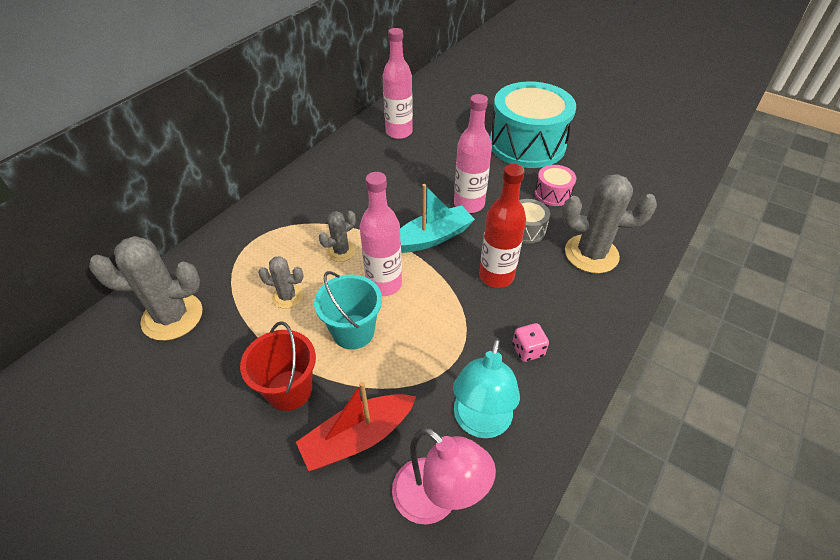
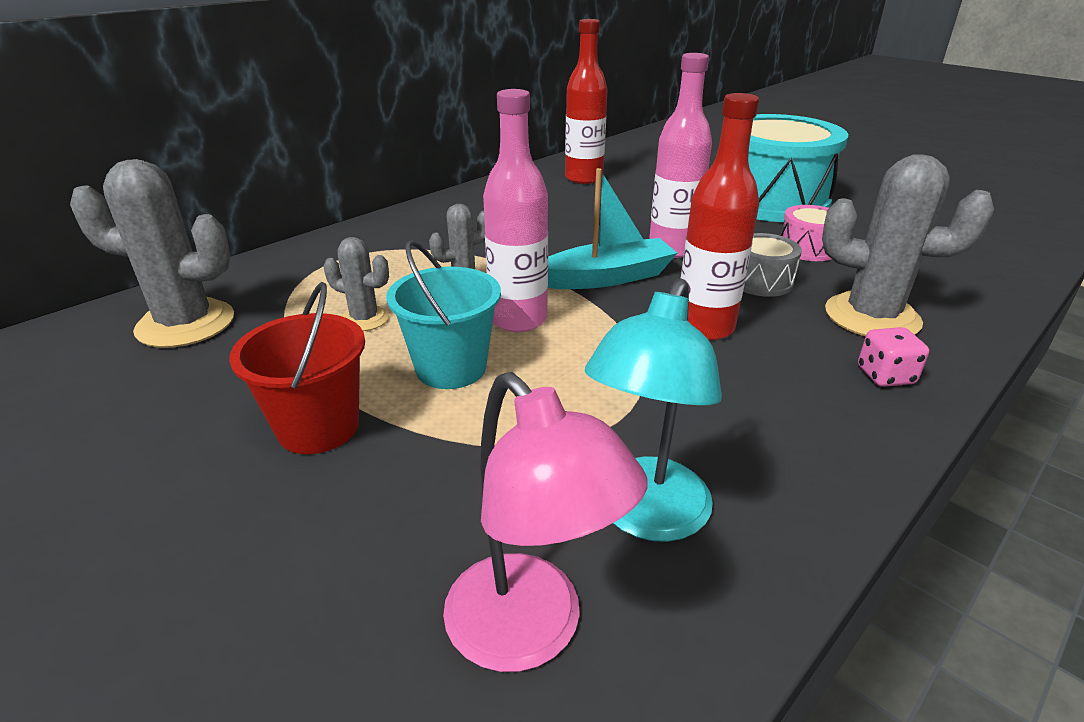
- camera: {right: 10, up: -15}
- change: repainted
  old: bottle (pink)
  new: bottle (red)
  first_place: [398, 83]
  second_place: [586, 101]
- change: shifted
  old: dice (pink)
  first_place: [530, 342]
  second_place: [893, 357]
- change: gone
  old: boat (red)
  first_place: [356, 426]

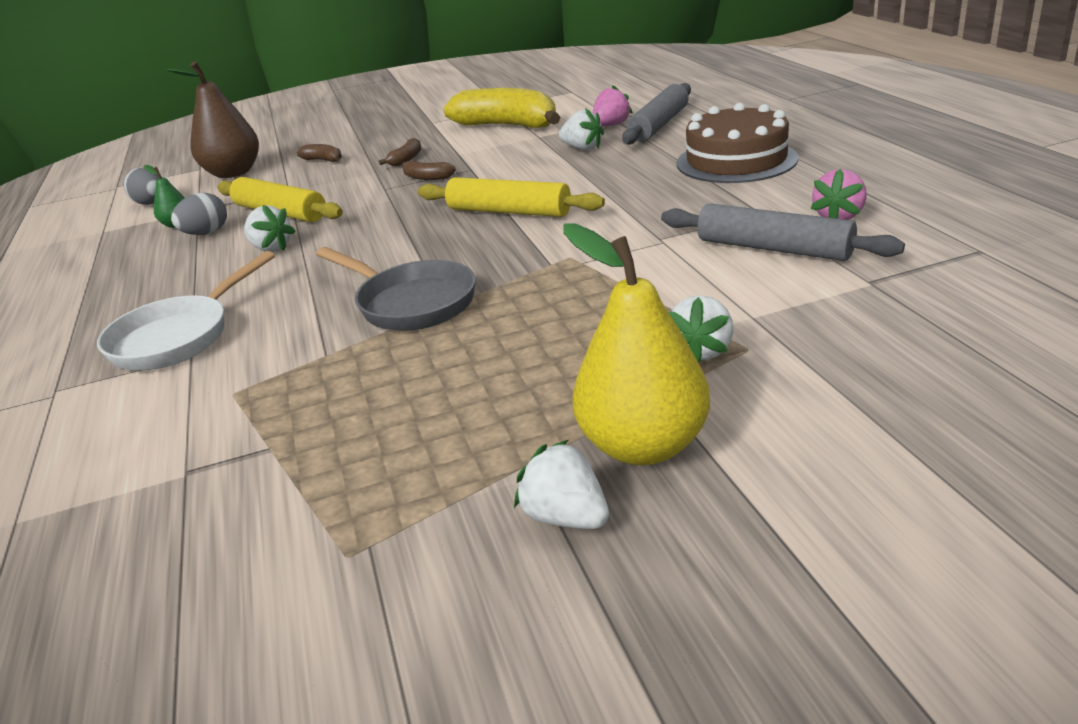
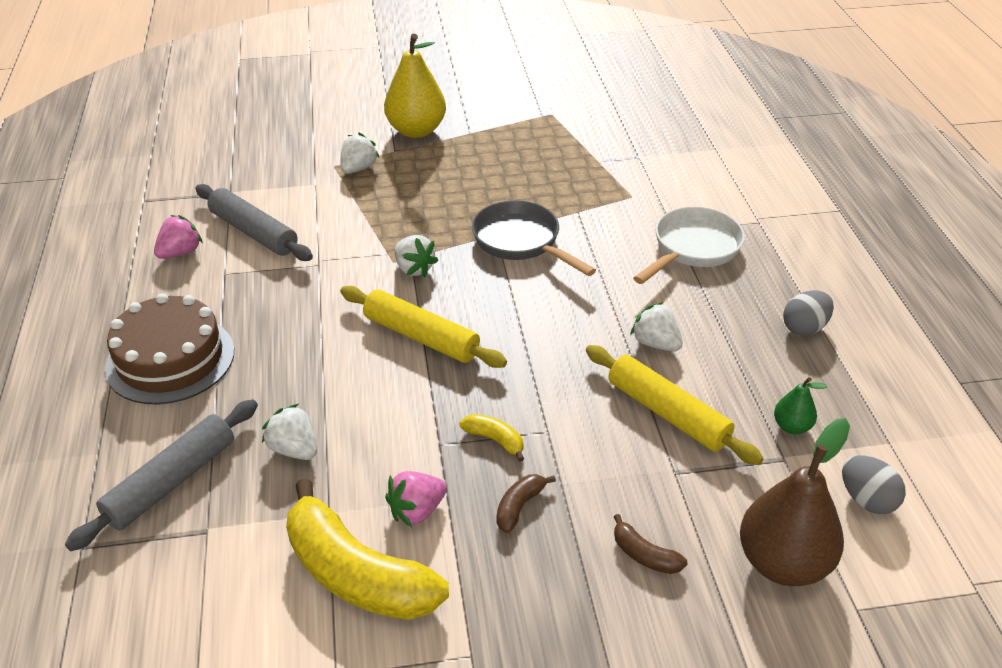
- camera: {right: -175, up: 10}
- change: shifted
  old: strawberry (pink)
  first_place: [613, 105]
  second_place: [416, 499]
- change: shifted
  old: strawberry (white)
  first_place: [561, 484]
  second_place: [416, 256]
- change: repainted
  old: banana (brown)
  new: banana (yellow)
  first_place: [429, 170]
  second_place: [491, 438]
- change: shifted
  old: egg (grey)
  first_place: [199, 214]
  second_place: [808, 313]

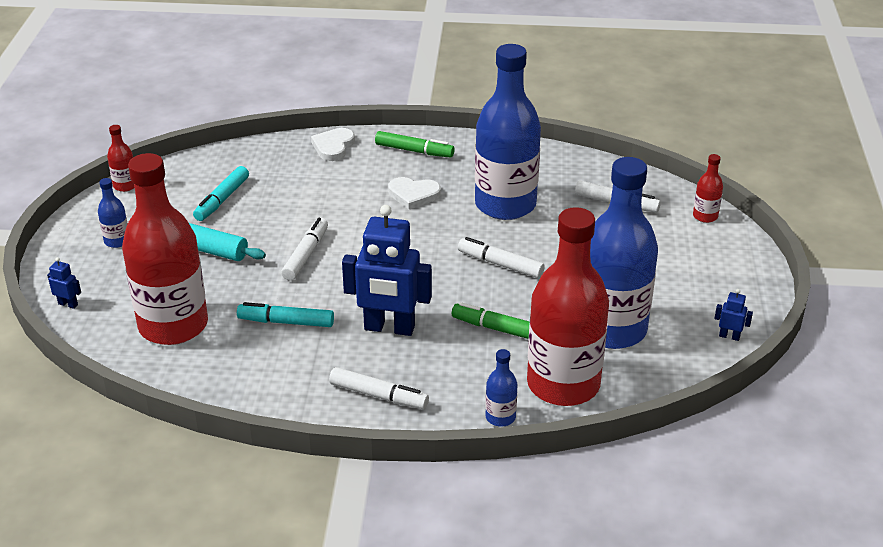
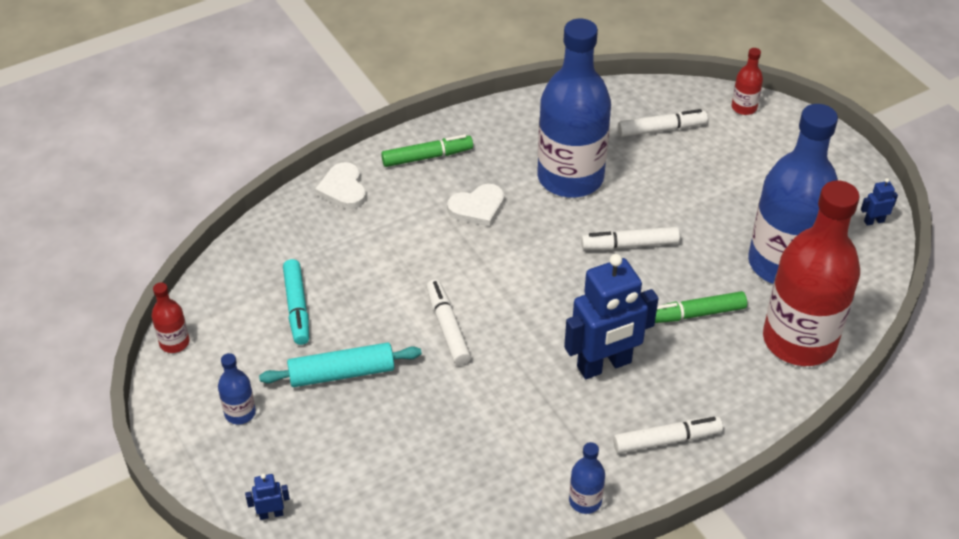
- camera: {right: -35, up: 10}
- change: shifted
  old: bottle (blue)
  first_place: [501, 388]
  second_place: [587, 478]
- change: gone
  old: bottle (red)
  first_place: [165, 249]
- change: gone
  old: marker (turquoise)
  first_place: [285, 314]

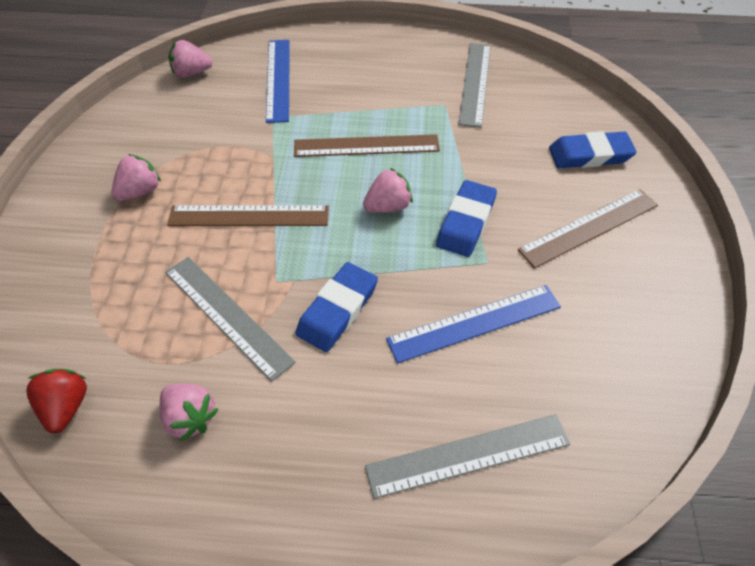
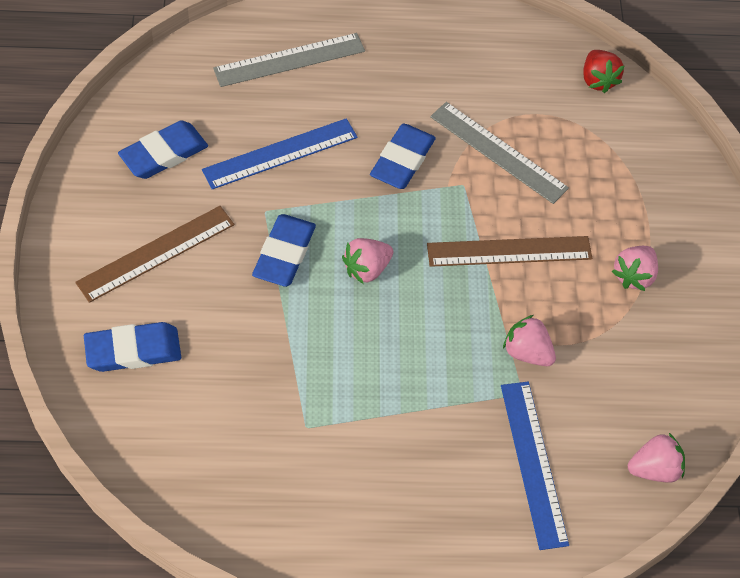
- camera: {right: 170, up: 5}
- change: new
  new: eraser (blue)
  second_place: [163, 149]
- change: shifted
  old: strawberry (pink)
  first_place: [189, 413]
  second_place: [529, 340]
- change: gone
  old: ruler (brown)
  first_place: [367, 145]
- change: gone
  old: ruler (grey)
  first_place: [475, 85]

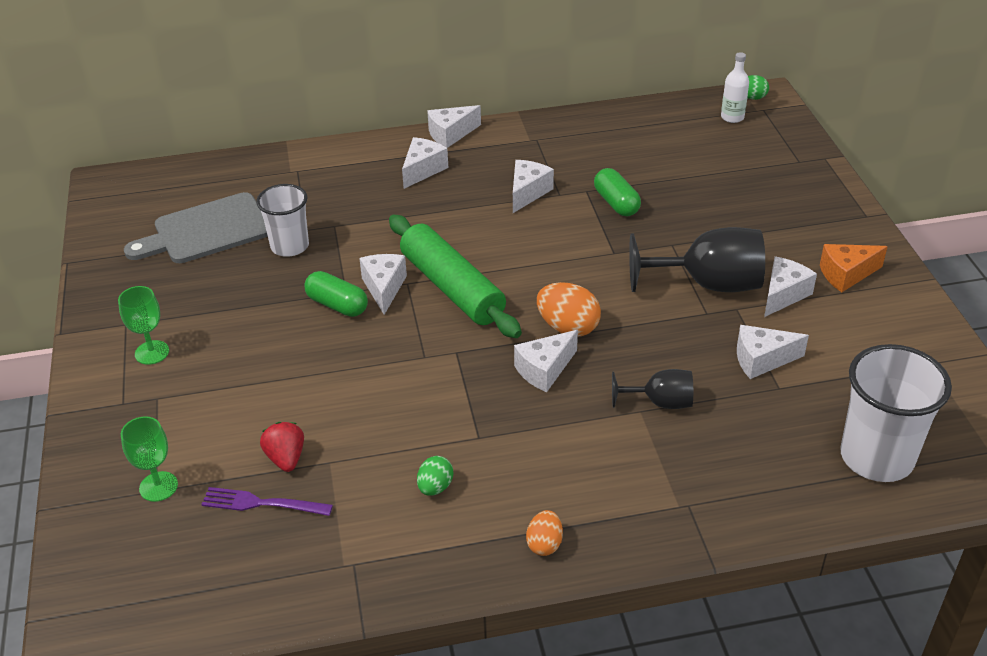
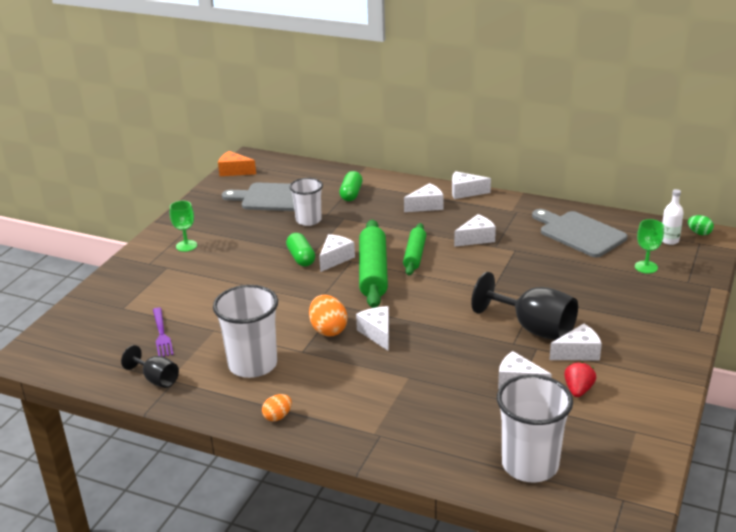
- camera: {right: 35, up: -10}
- change: shifted
  old: goblet (black)
  first_place: [652, 389]
  second_place: [150, 366]
- change: rotated
  old: fork (purple)
  first_place: [267, 501]
  second_place: [163, 332]
  degrees: -150
- change: swapped
  old: egg (green)
  new: cup (white)
  first_place: [435, 476]
  second_place: [245, 331]
- change: shifted
  old: cheese (orange)
  first_place: [854, 268]
  second_place: [237, 163]
- change: shifted
  old: egg (orange)
  first_place: [569, 309]
  second_place: [328, 316]
- change: shifted
  old: capsule (green)
  first_place: [617, 192]
  second_place: [350, 186]
- change: rotated
  old: cheese (white)
  first_place: [546, 361]
  second_place: [372, 328]
  degrees: 75
- change: new
  new: rolling pin (green)
  second_place: [414, 249]
- change: new
  new: cutting board (grey)
  second_place: [579, 233]
- change: shifted
  old: strawberry (red)
  first_place: [282, 447]
  second_place: [580, 379]
- change: shifted
  old: goblet (green)
  first_place: [149, 459]
  second_place: [649, 246]

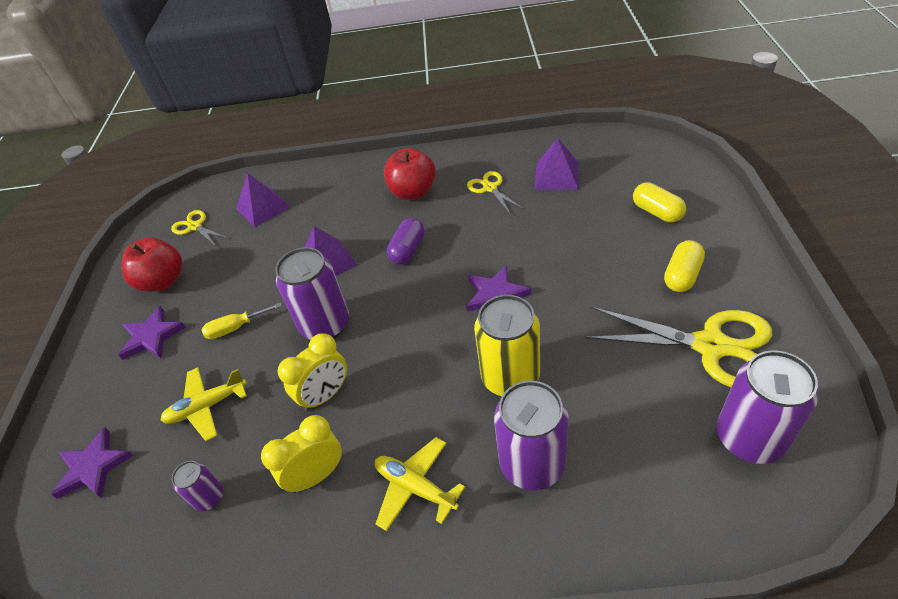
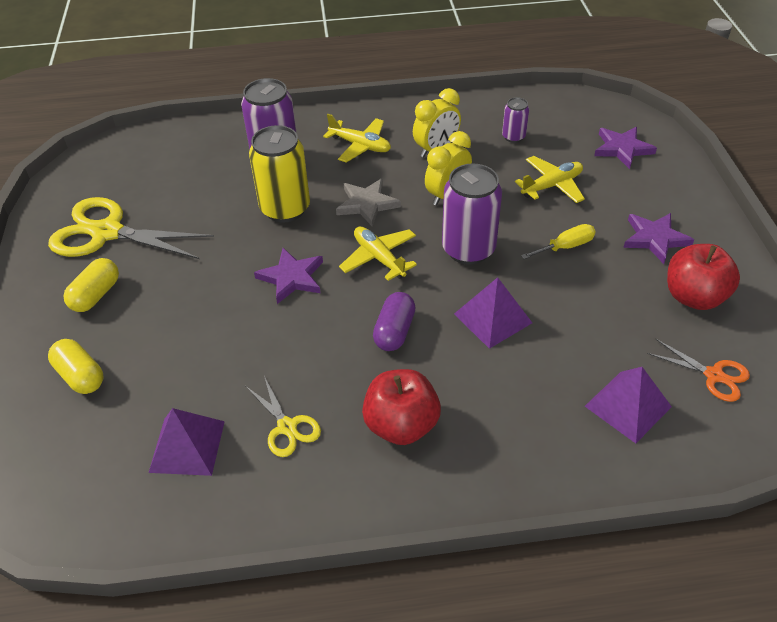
- camera: {right: 170, up: 0}
- change: new
  new: star (grey)
  second_place: [368, 203]
- change: new
  new: plane (yellow)
  second_place: [378, 254]
- change: repainted
  old: scissors (yellow)
  new: scissors (orange)
  first_place: [199, 228]
  second_place: [698, 370]
- change: gone
  old: can (purple)
  first_place: [767, 407]

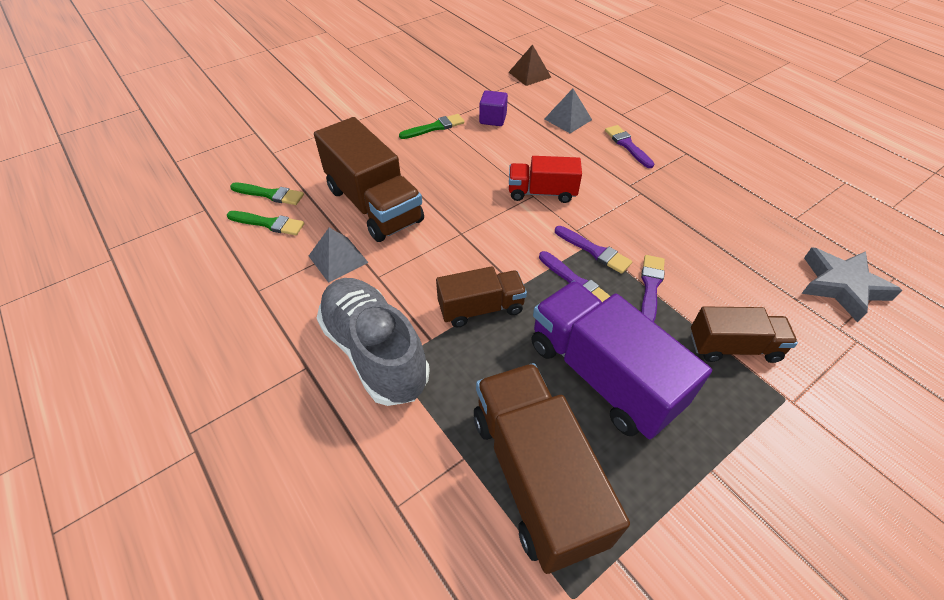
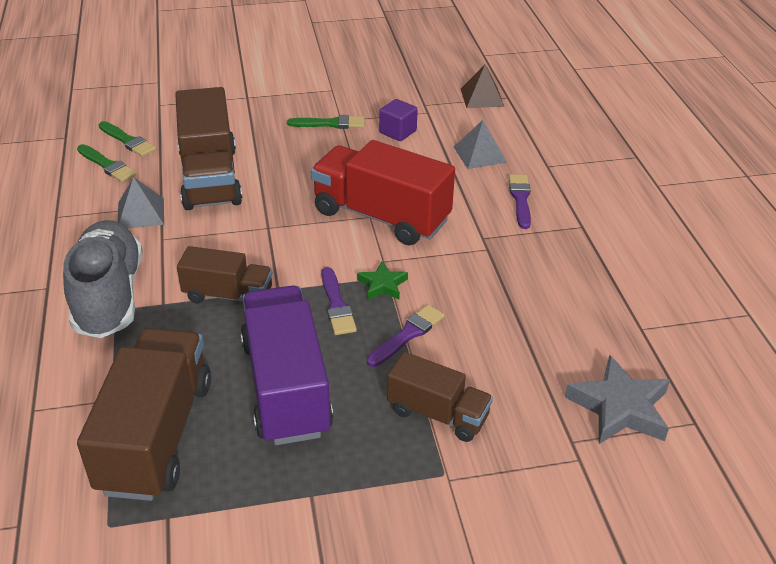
- camera: {right: 25, up: -10}
- change: scaled
  old: truck (red)
  first_place: [545, 179]
  second_place: [383, 193]
  factor: 1.72
- change: swapped
  old: brush (purple)
  new: star (green)
  first_place: [593, 250]
  second_place: [382, 280]

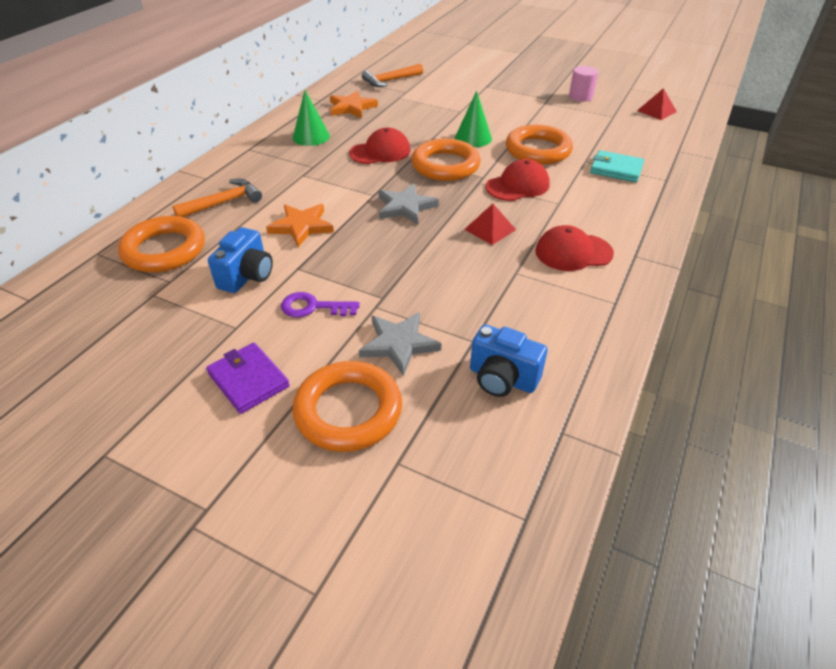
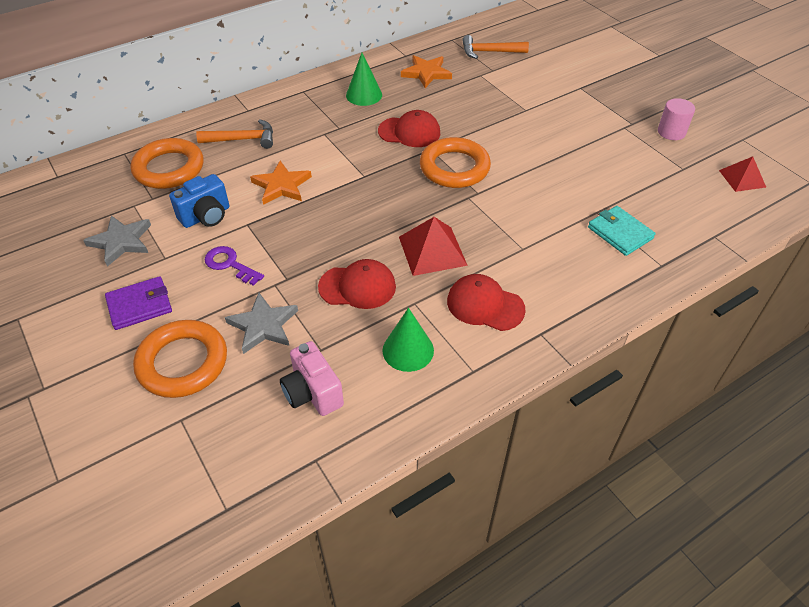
- camera: {right: 30, up: 5}
- change: shifted
  old: star (grey)
  first_place: [408, 204]
  second_place: [117, 241]
- change: rotated
  old: wallet (purple)
  first_place: [248, 378]
  second_place: [138, 303]
  degrees: 75
- change: repainted
  old: camera (blue)
  new: camera (pink)
  first_place: [509, 360]
  second_place: [312, 378]
- change: shifted
  old: cap (red)
  first_place: [518, 180]
  second_place: [357, 284]
- change: shifted
  old: cone (green)
  first_place: [473, 119]
  second_place: [408, 340]
- change: scaled
  old: pyramid (red)
  first_place: [490, 224]
  second_place: [433, 246]
  factor: 1.51
- change: gone
  old: ring (orange)
  first_place: [539, 145]

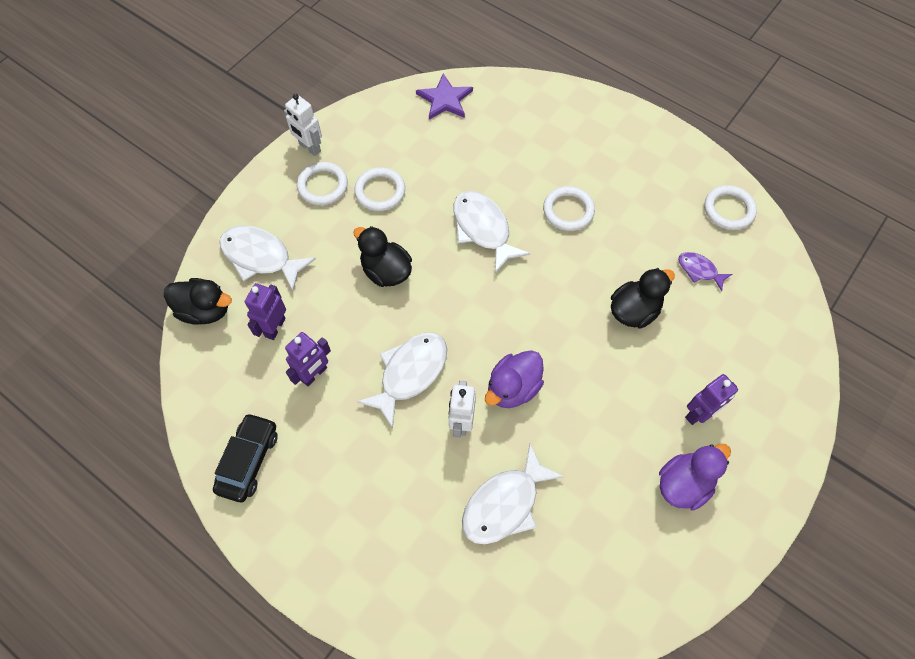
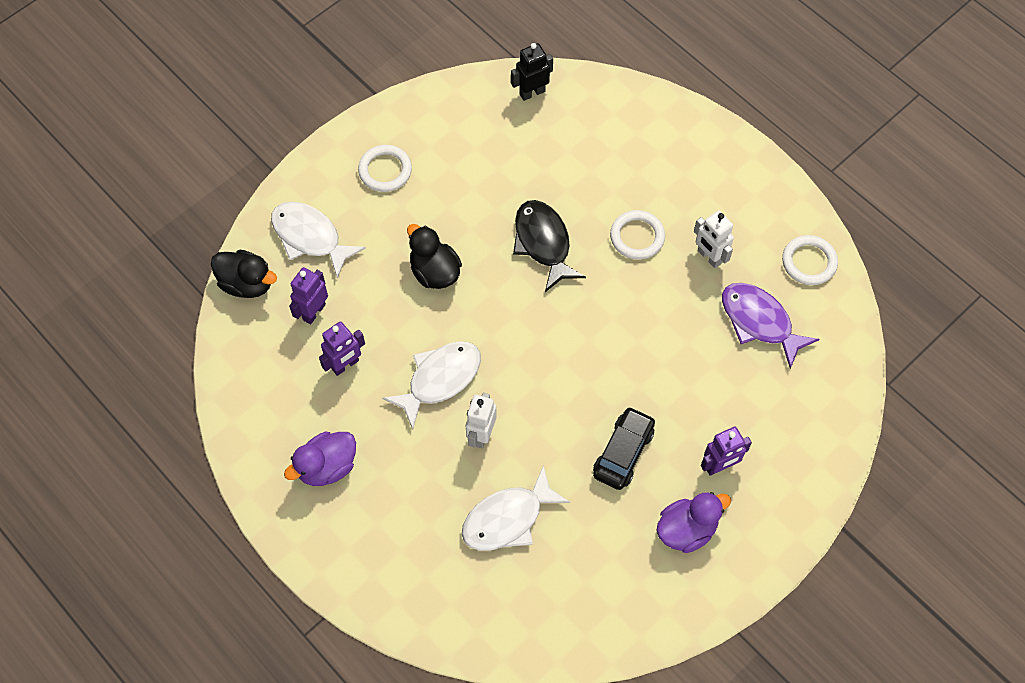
- camera: {right: 10, up: 0}
- change: shifted
  old: duck (purple)
  first_place: [514, 379]
  second_place: [320, 458]
- change: swapped
  old: star (purple)
  new: robot (black)
  first_place: [444, 96]
  second_place: [532, 72]
- change: repainted
  old: fish (white)
  new: fish (black)
  first_place: [492, 232]
  second_place: [549, 246]
- change: shifted
  old: car (black)
  first_place: [245, 457]
  second_place: [624, 448]
- change: shifted
  old: robot (white)
  first_place: [303, 125]
  second_place: [714, 239]
- change: scaled
  old: fish (purple)
  first_place: [705, 271]
  second_place: [771, 326]
  factor: 1.84
- change: gone
  old: ring (white)
  first_place: [379, 189]
- change: gone
  old: duck (black)
  first_place: [643, 298]

